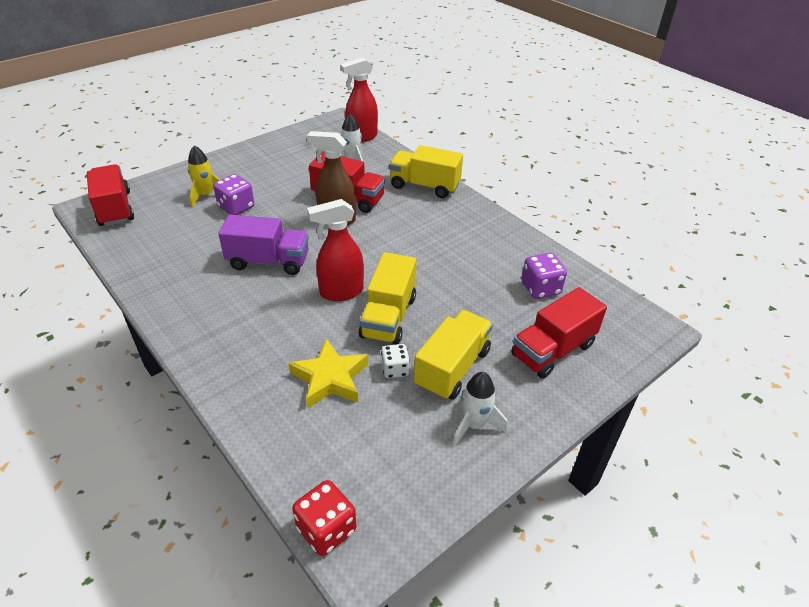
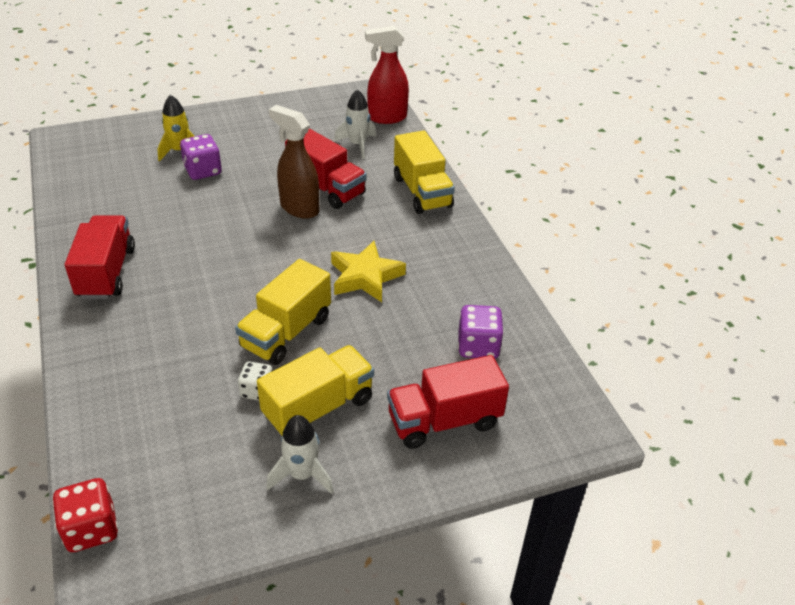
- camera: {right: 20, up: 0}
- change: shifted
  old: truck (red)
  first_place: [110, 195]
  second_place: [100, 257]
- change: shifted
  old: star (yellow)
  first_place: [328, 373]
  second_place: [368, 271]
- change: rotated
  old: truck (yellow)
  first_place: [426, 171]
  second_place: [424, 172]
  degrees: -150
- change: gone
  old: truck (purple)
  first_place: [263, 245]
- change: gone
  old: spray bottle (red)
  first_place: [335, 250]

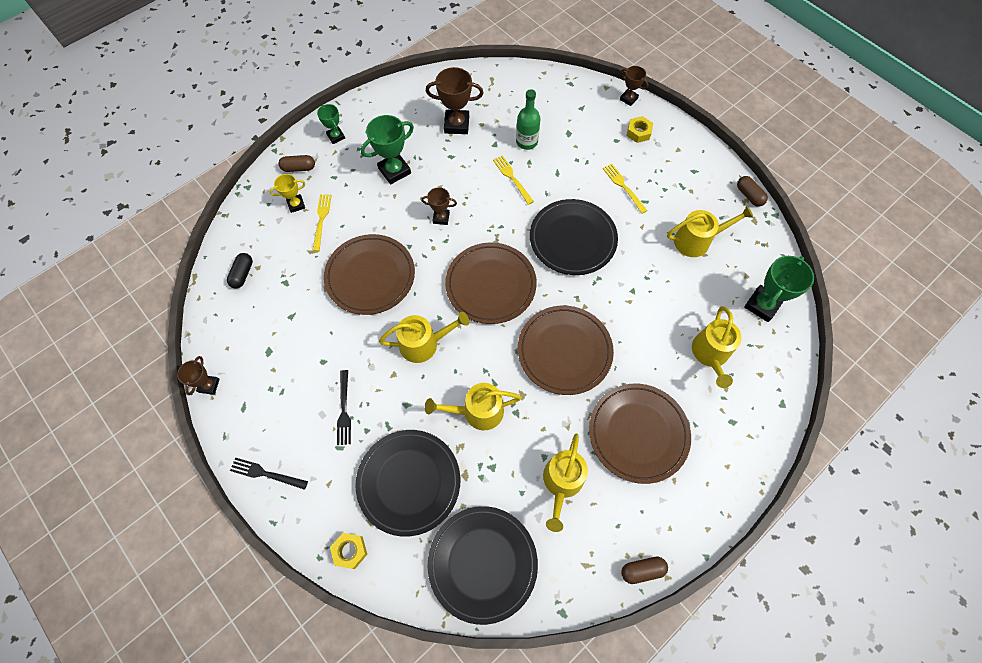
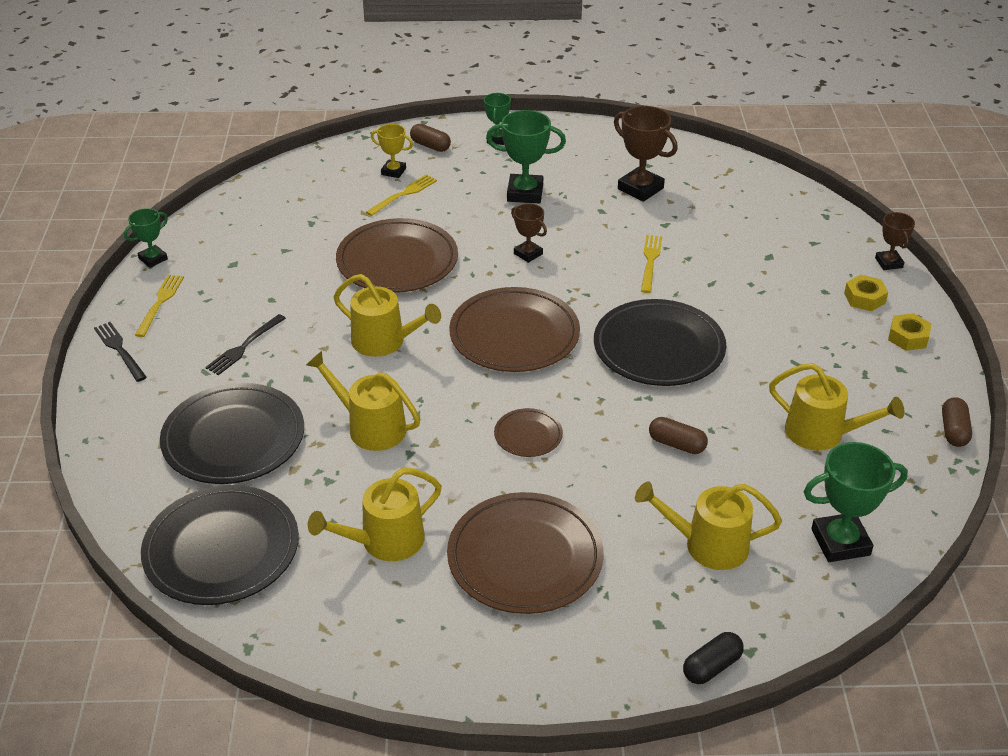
- camera: {right: 40, up: -25}
- change: repainted
  old: trophy (brown)
  new: trophy (green)
  first_place: [198, 375]
  second_place: [146, 238]
- change: shifted
  old: fork (yellow)
  first_place: [625, 189]
  second_place: [159, 306]
- change: scaled
  old: plate (brown)
  first_place: [566, 350]
  second_place: [528, 432]
  factor: 0.48
- change: rotated
  old: watering can (yellow)
  first_place: [717, 347]
  second_place: [708, 525]
  degrees: 45
- change: shifted
  old: capsule (brown)
  first_place: [644, 570]
  second_place: [678, 435]
- change: shifted
  old: capsule (black)
  first_place: [240, 271]
  second_place: [713, 658]
- change: shifted
  old: nut (yellow)
  first_place: [348, 551]
  second_place: [909, 332]
- change: gone
  old: bottle (green)
  first_place: [528, 119]

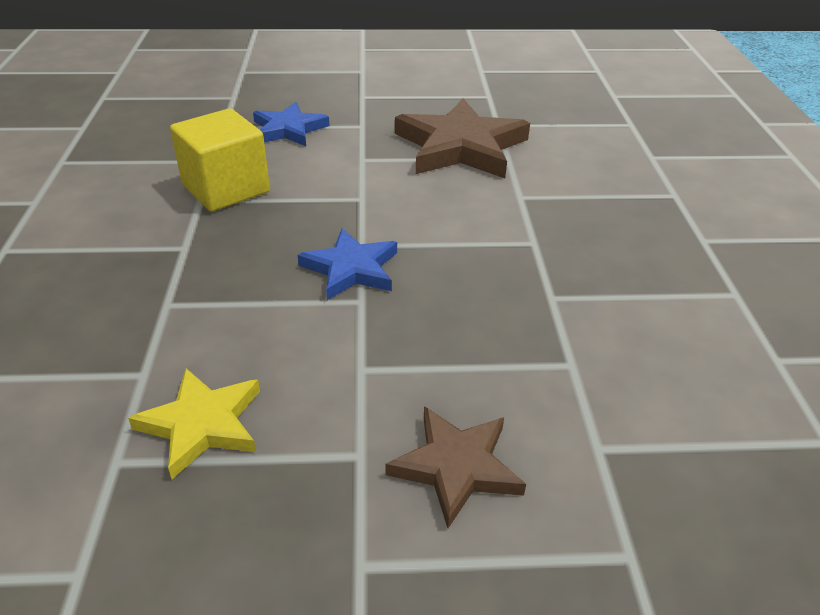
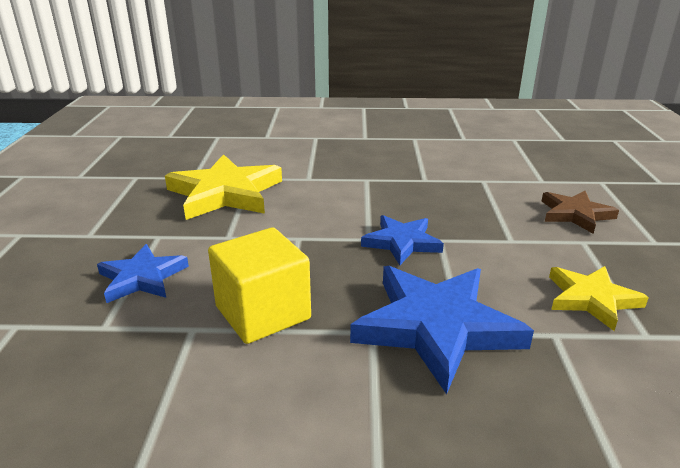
- camera: {right: -85, up: -10}
- change: repainted
  old: star (brown)
  new: star (yellow)
  first_place: [462, 138]
  second_place: [223, 187]
- change: new
  new: star (blue)
  second_place: [442, 330]

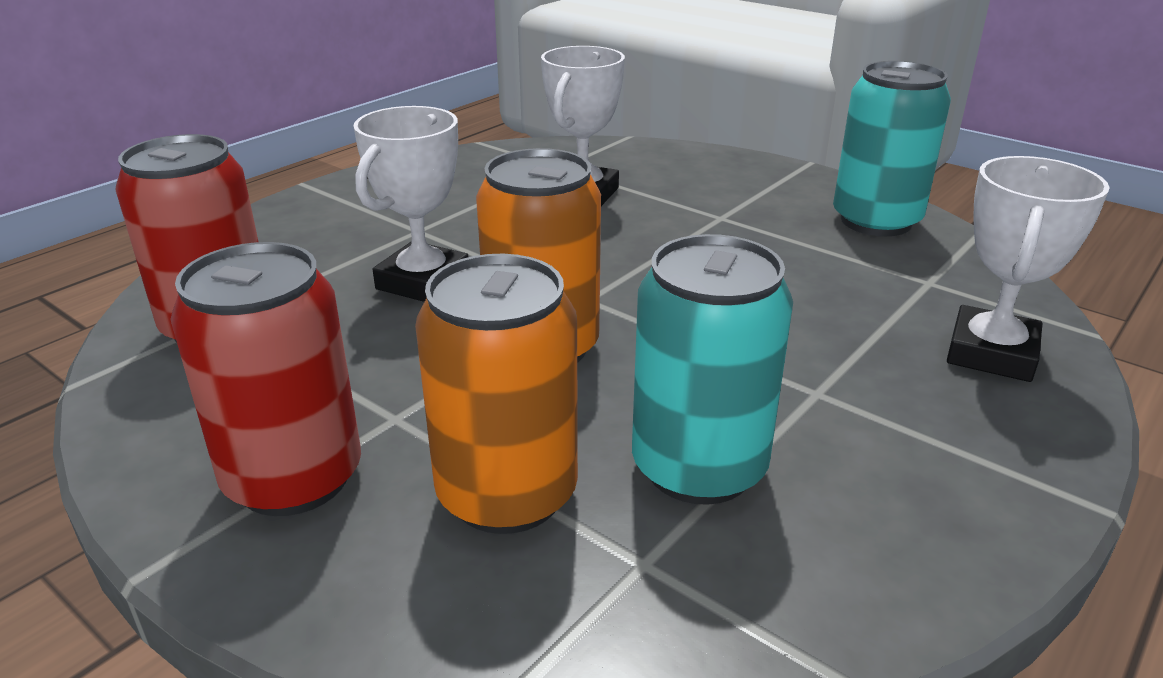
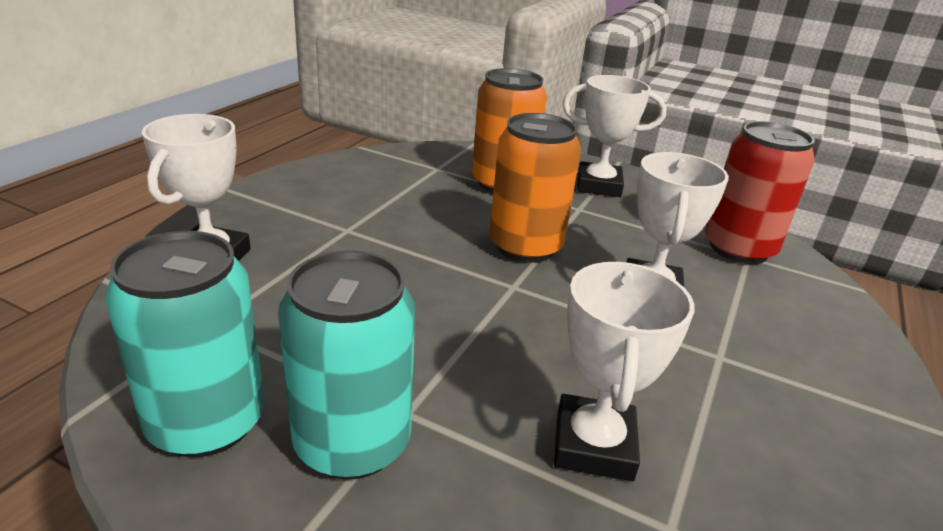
- camera: {right: 165, up: 0}
- change: shifted
  old: can (turquoise)
  first_place: [712, 369]
  second_place: [346, 365]
- change: swapped
  old: can (red)
  new: trophy (white)
  first_place: [265, 379]
  second_place: [615, 136]

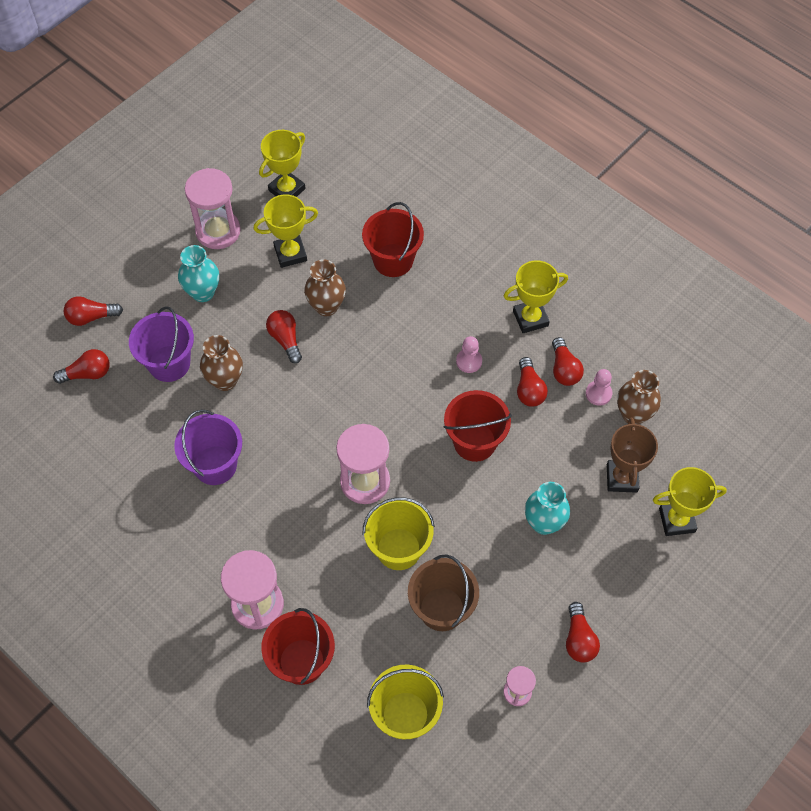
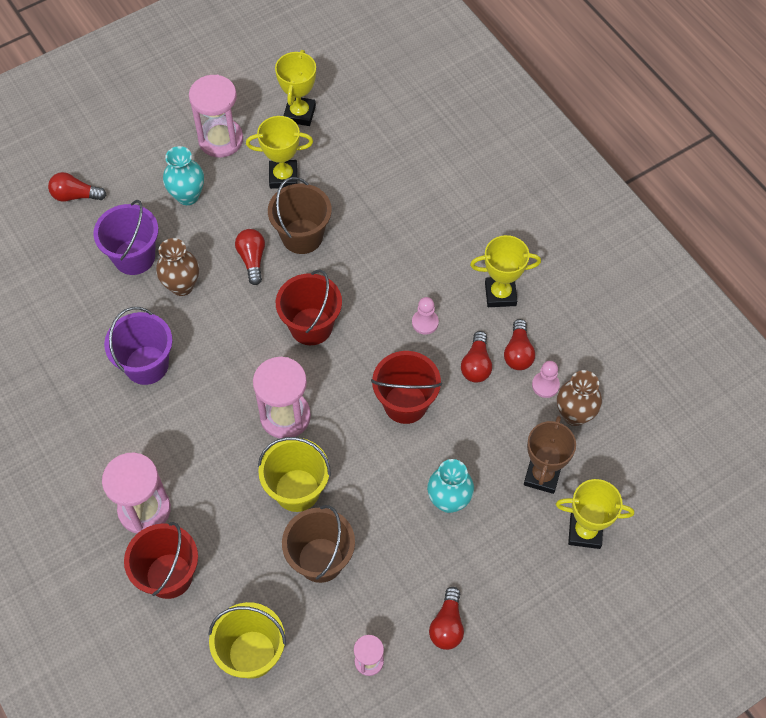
- camera: {right: 15, up: 0}
- change: swapped
  old: vase (brown)
  new: bucket (brown)
  first_place: [325, 287]
  second_place: [300, 215]
- change: rotated
  old: trophy (yellow)
  first_place: [282, 163]
  second_place: [295, 88]
  degrees: -45
- change: shifted
  old: bucket (red)
  first_place: [393, 239]
  second_place: [309, 307]
- change: gone
  old: light bulb (red)
  first_place: [81, 366]

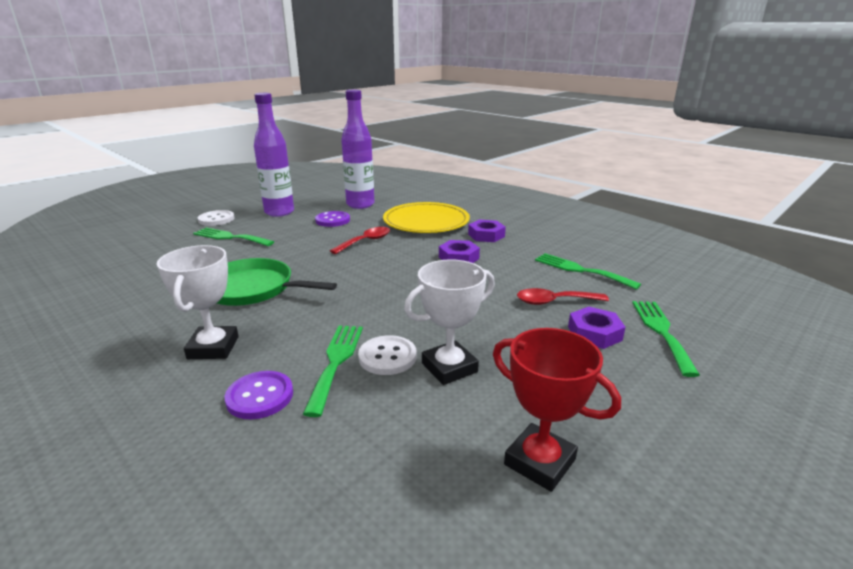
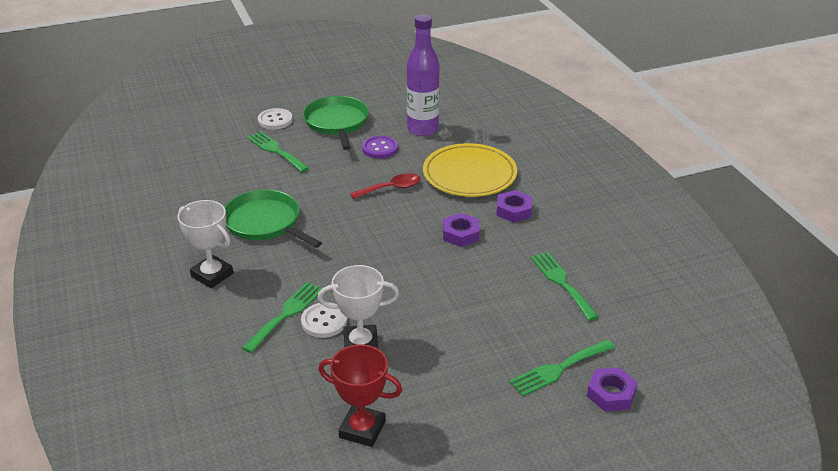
- camera: {right: 25, up: 10}
- change: rotated
  old: trophy (white)
  first_place: [198, 302]
  second_place: [205, 244]
  degrees: -75
- change: swapped
  old: bottle (purple)
  new: pan (green)
  first_place: [274, 155]
  second_place: [336, 123]
- change: rotated
  old: trophy (red)
  first_place: [557, 410]
  second_place: [360, 395]
  degrees: -45
- change: rotated
  old: fork (green)
  first_place: [666, 339]
  second_place: [562, 367]
  degrees: -150
- change: shifted
  old: nut (purple)
  first_place: [597, 328]
  second_place: [612, 389]
- change: gone
  old: button (purple)
  first_place: [259, 395]
- change: gone
  old: spoon (red)
  first_place: [563, 296]

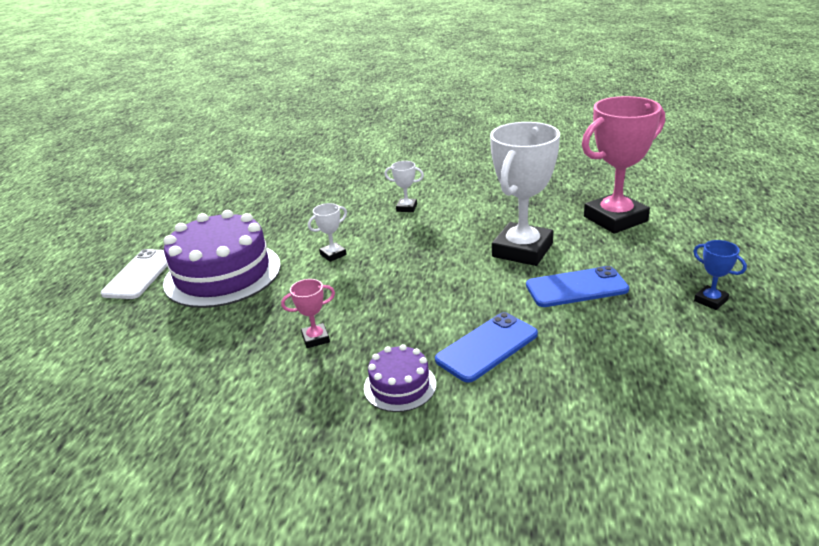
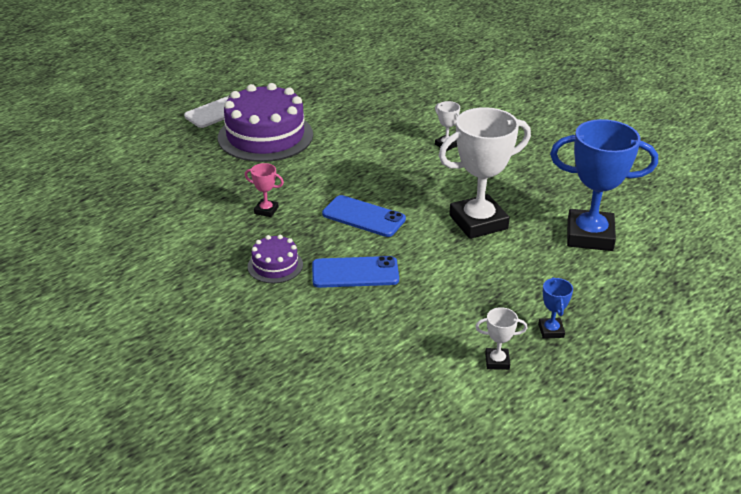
- camera: {right: 35, up: 5}
- change: shifted
  old: phone (blue)
  first_place: [577, 286]
  second_place: [364, 216]
- change: shifted
  old: trophy (white)
  first_place: [327, 232]
  second_place: [501, 338]
- change: repainted
  old: trophy (pink)
  new: trophy (blue)
  first_place: [623, 165]
  second_place: [604, 185]

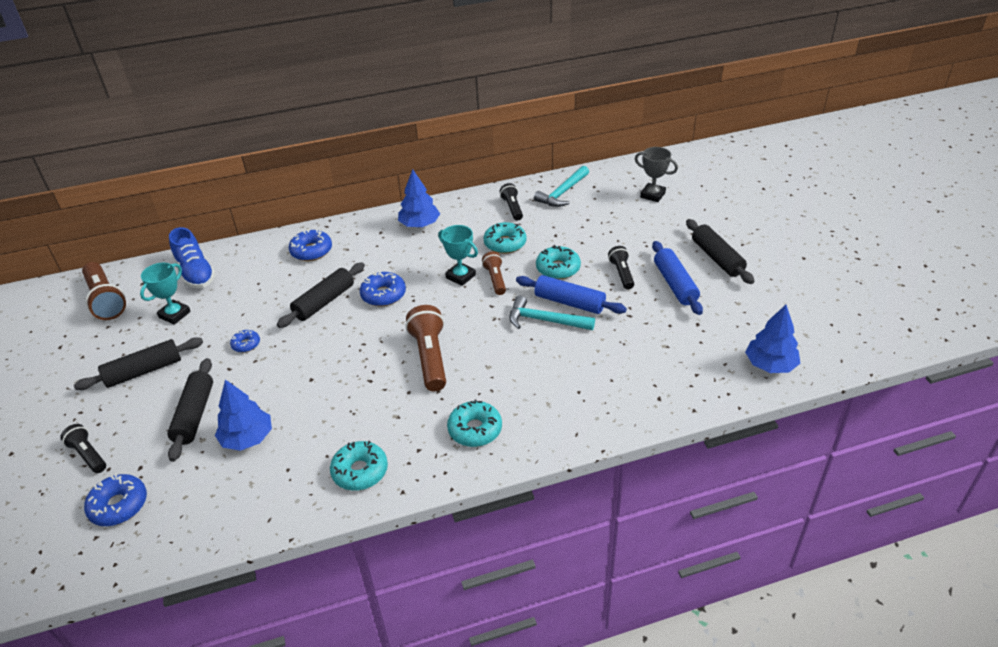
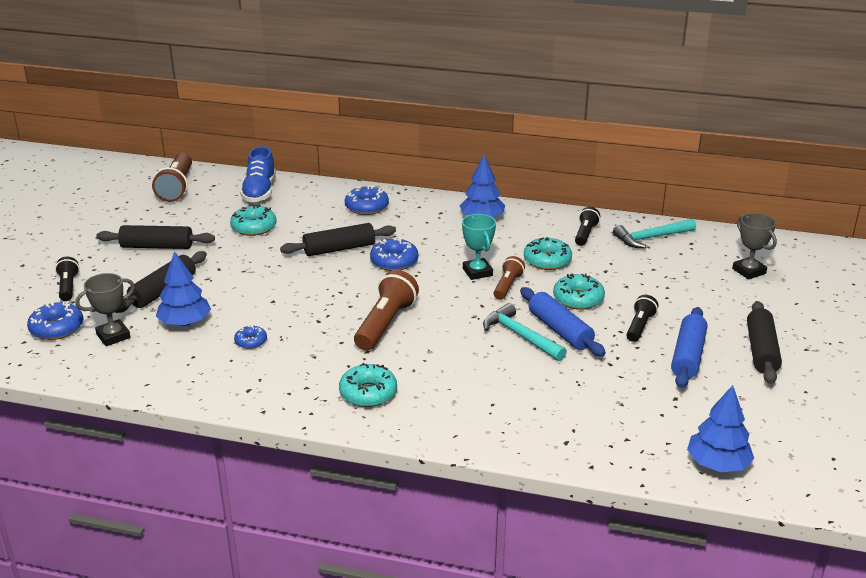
- camera: {right: 30, up: -10}
- change: new
  new: trophy (grey)
  second_place: [105, 309]
- change: shifted
  old: donut (turquoise)
  first_place: [359, 466]
  second_place: [253, 220]
- change: shifted
  old: donut (blue)
  first_place: [245, 341]
  second_place: [250, 337]
- change: gone
  old: trophy (turquoise)
  first_place: [165, 294]

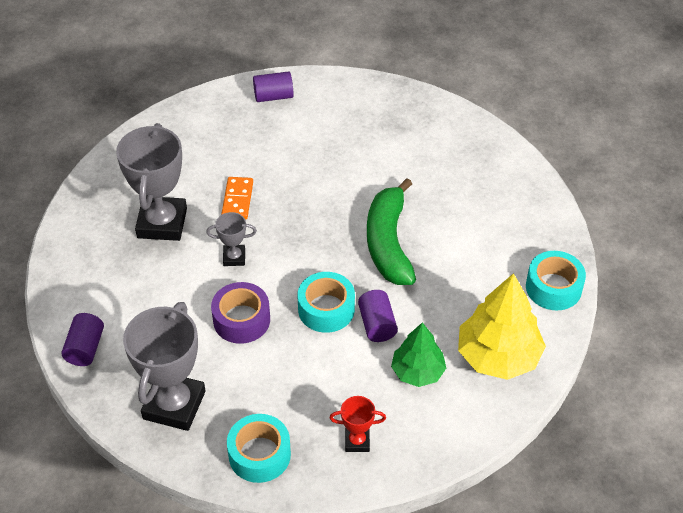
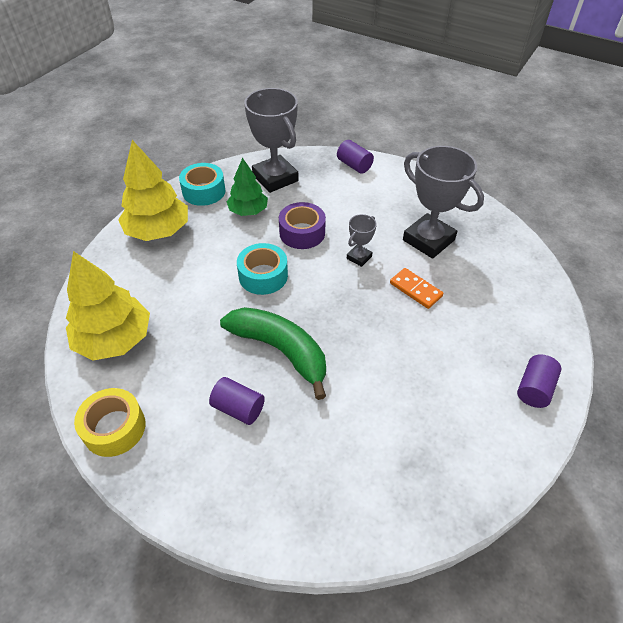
- camera: {right: 130, up: 0}
- change: repainted
  old: tape (turquoise)
  new: tape (yellow)
  first_place: [556, 280]
  second_place: [109, 422]
- change: swapped
  old: trophy (red)
  new: tree (yellow)
  first_place: [357, 424]
  second_place: [153, 190]
- change: shifted
  old: cylinder (purple)
  first_place: [378, 316]
  second_place: [237, 401]
- change: shifted
  old: tree (green)
  first_place: [418, 354]
  second_place: [247, 187]

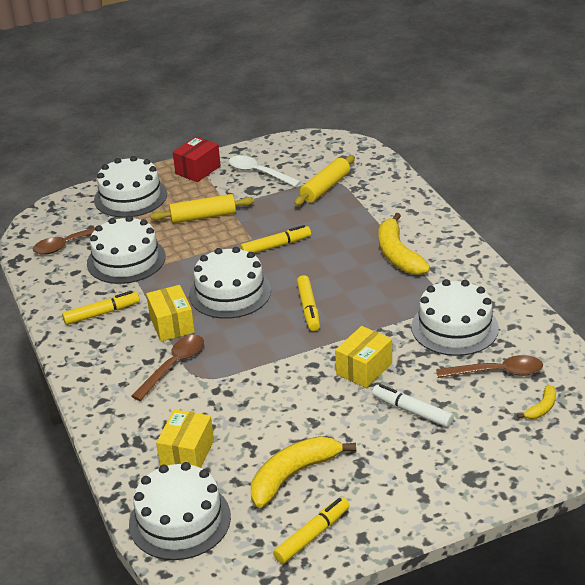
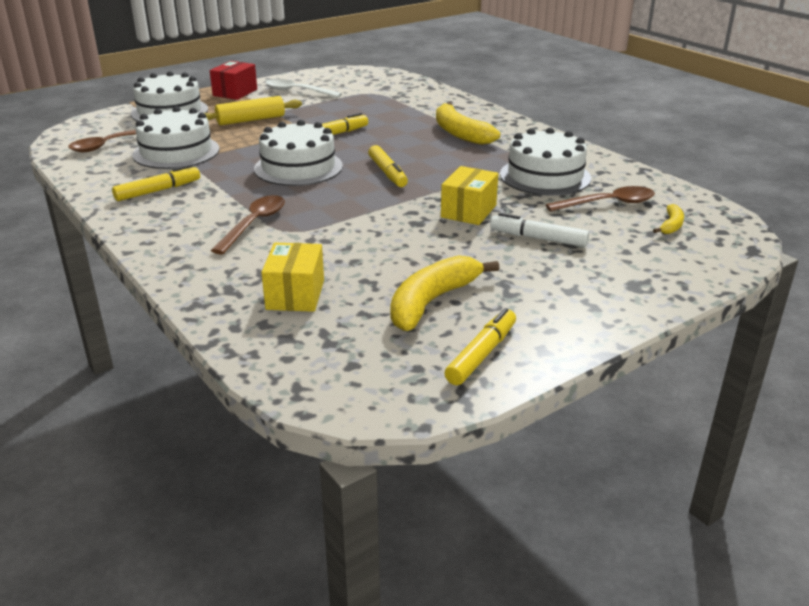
- camera: {right: -15, up: -5}
- change: gone
  old: cake (white)
  first_place: [180, 511]
- change: gone
  old: box (yellow)
  first_place: [170, 313]
- change: gone
  old: rolling pin (yellow)
  first_place: [324, 180]

